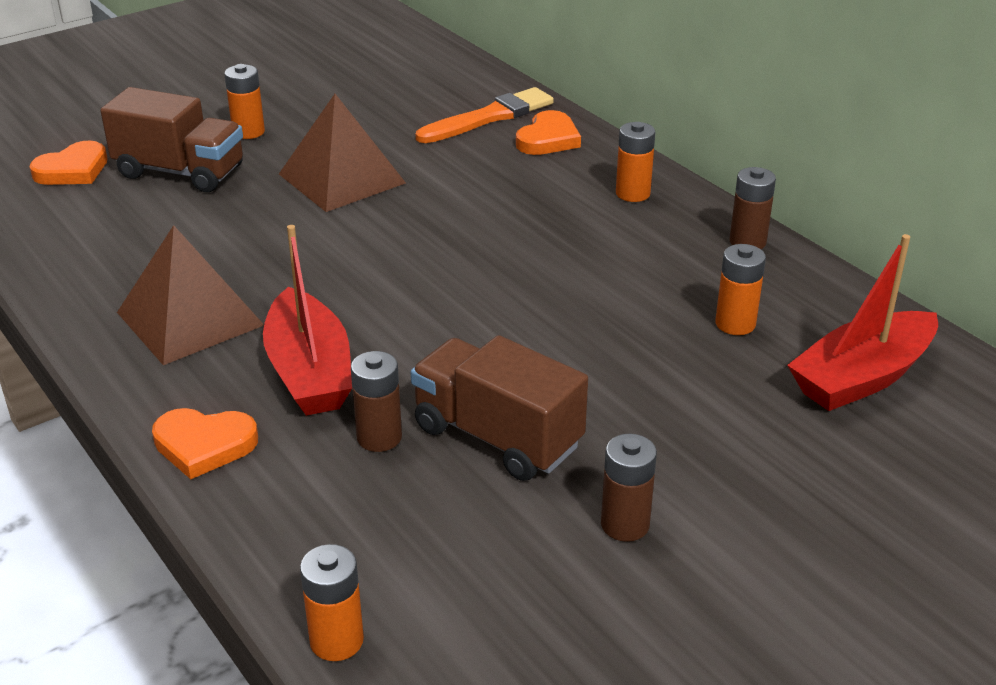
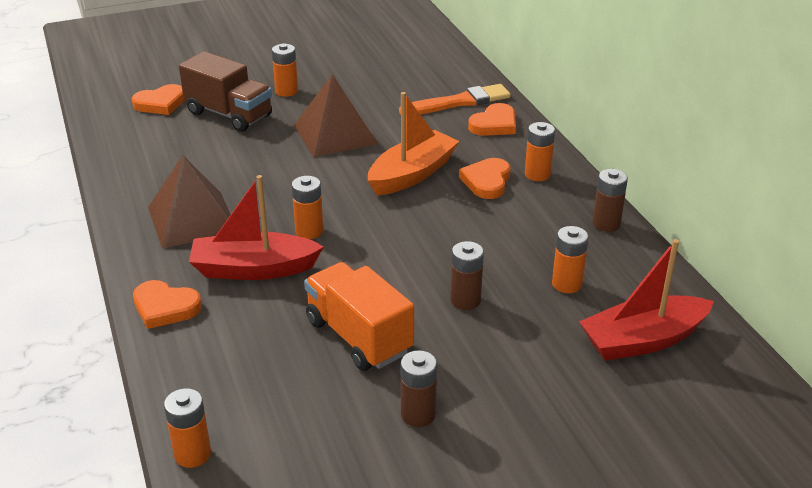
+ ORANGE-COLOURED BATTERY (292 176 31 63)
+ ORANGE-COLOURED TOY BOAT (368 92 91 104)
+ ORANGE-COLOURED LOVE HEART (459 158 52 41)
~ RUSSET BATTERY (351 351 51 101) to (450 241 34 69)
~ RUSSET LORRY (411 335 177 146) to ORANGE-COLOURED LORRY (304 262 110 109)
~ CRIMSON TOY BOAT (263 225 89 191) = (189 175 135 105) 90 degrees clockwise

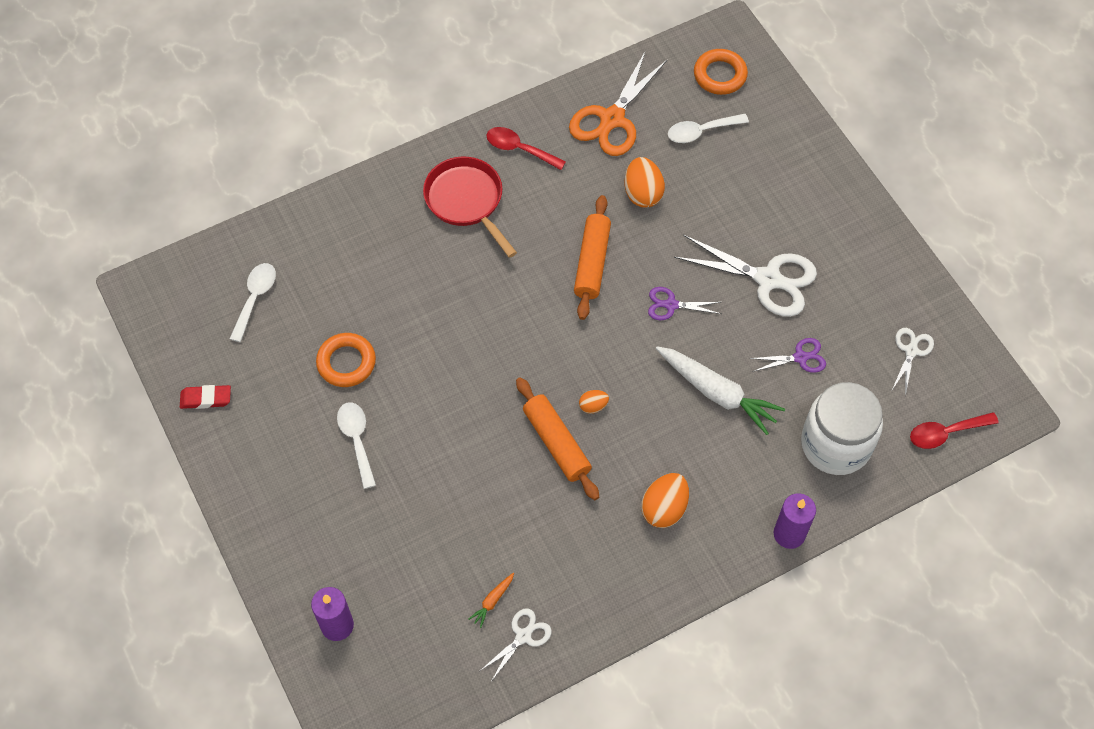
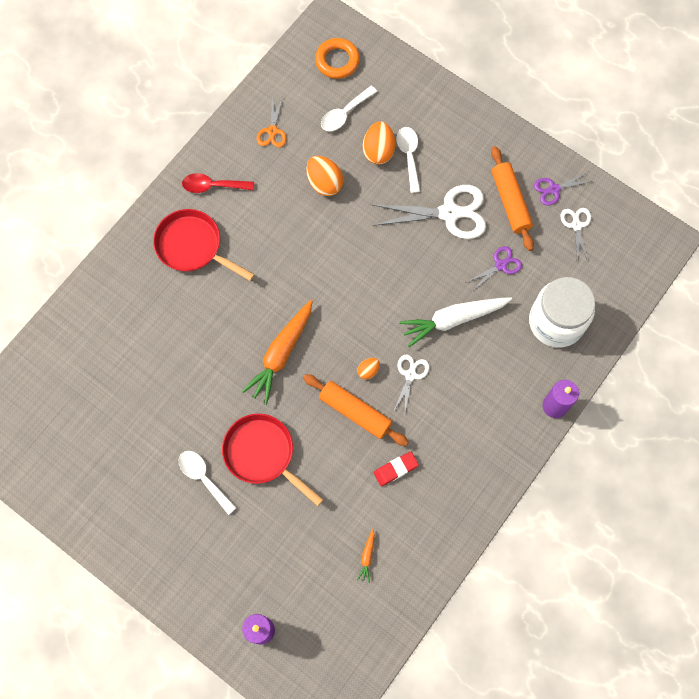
- ORANGE-COLOURED HOOP (316 333 60 54)
- CRIMSON SPOON (910 412 89 37)
+ CRIMSON PAN (222 414 102 92)
+ ORANGE-COLOURED ROOT VEGETABLE (242 300 71 105)
~ CRIMSON GUM ERASER (180 385 51 24) to (374 452 45 34)
~ PURE WHITE SPOON (230 263 46 79) to (396 127 24 66)
~ PURE WHITE PAIR OF SCISSORS (480 608 72 72) to (393 354 36 58)
~ ORANGE-COLOURED ROLLING PIN (574 195 37 125) to (491 146 43 105)
~ ORANGE-COLOURED EGG SHAPE (641 473 48 55) to (363 121 32 44)
~ PURPLE PAIR OF SCISSORS (648 287 73 34) to (534 172 58 34)
~ PURE WHITE ROOT VEGETABLE (656 346 129 89) = (399 297 113 50) 150 degrees clockwise
~ ORANGE-COLOURED PAIR OF SCISSORS (569 50 99 106) = (257 97 30 51) x0.52

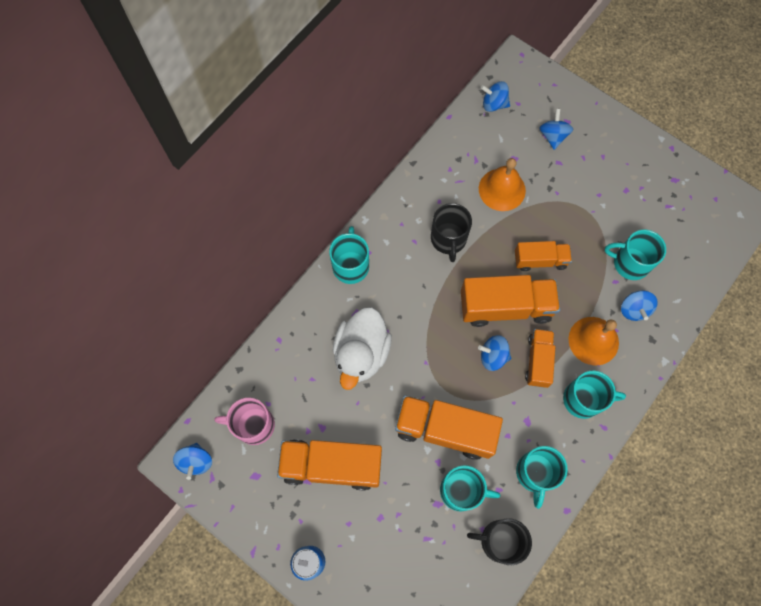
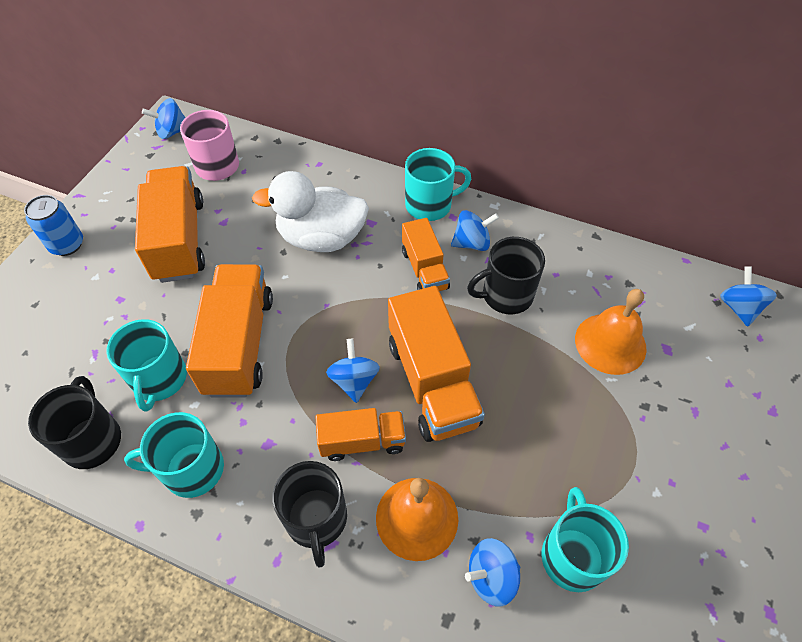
~ ORANGE-COLOURED LORRY (515 241 57 30) to (402 218 48 73)
~ BLUE SPINNING TOP (539 109 34 41) to (451 210 48 41)
~ TURQUOISE MUG (563 371 63 48) to EBONY MUG (272 461 75 106)

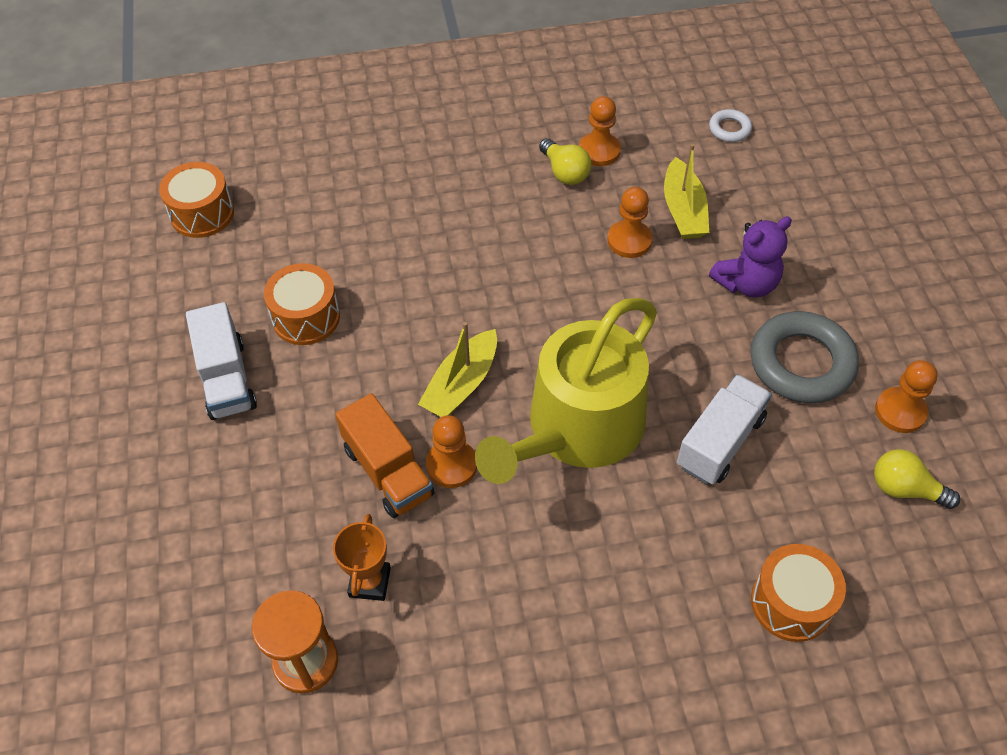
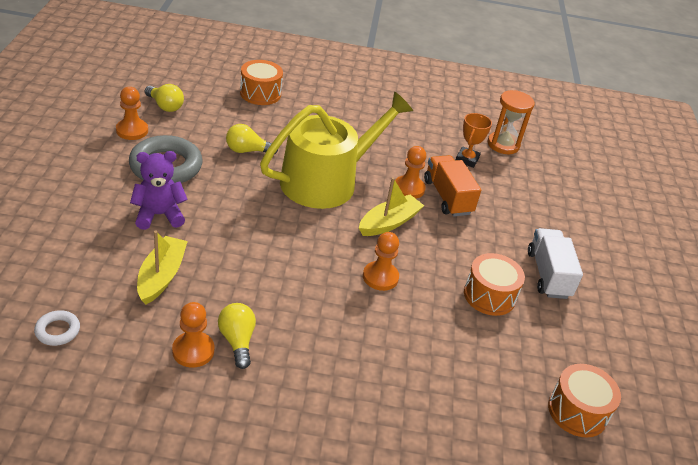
~ ORANGE-COLOURED GAME PAWN (607 187 46 71) to (363 232 36 59)
~ PURE WHITE LORRY (677 374 95 111) to BRIGHT YELLOW LIGHT BULB (226 124 52 30)

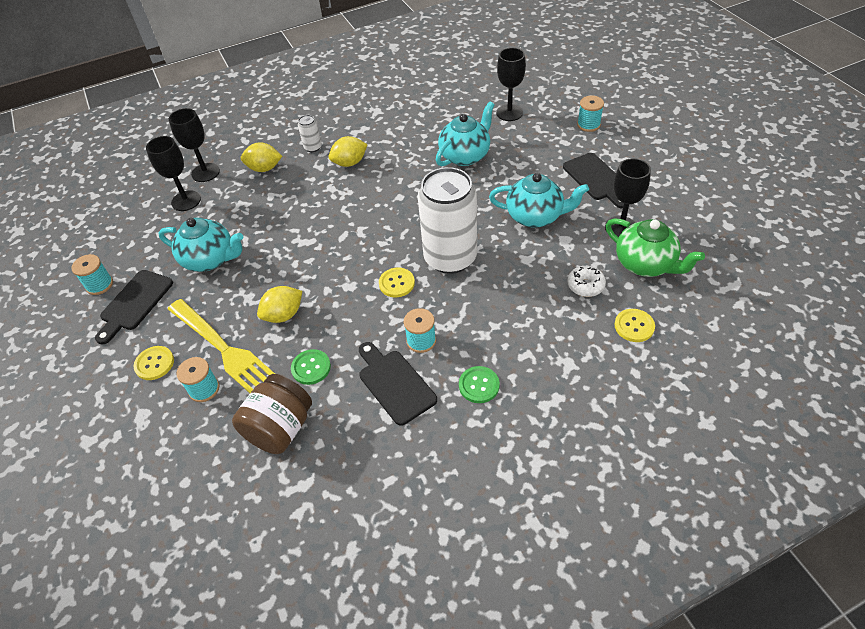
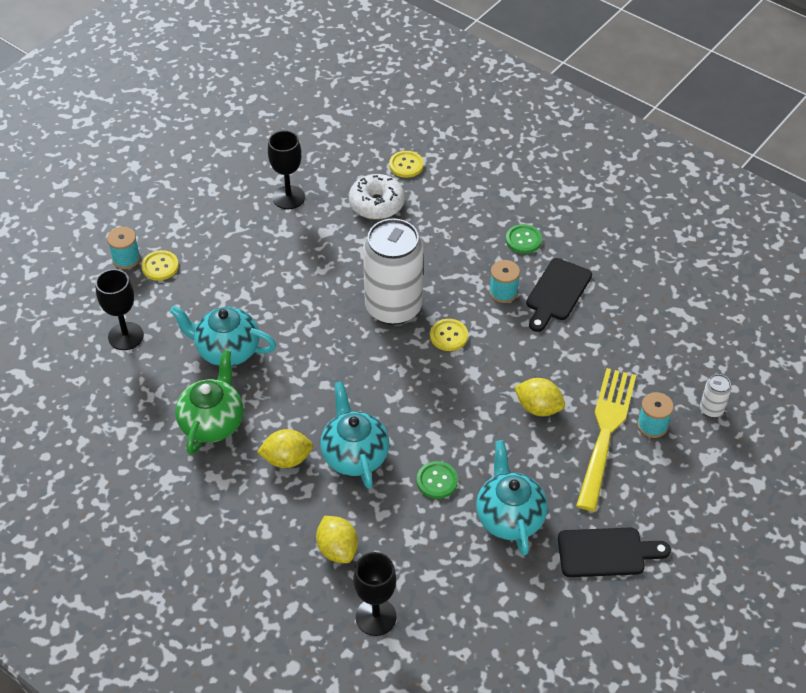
- TURQUOISE SPOOL (71 254 42 41)
- EBONY GOBLET (146 136 55 75)
- RUSSET PRESERVE JAR (232 374 80 80)
- EBONY CHOPPING BOARD (563 153 61 56)
~ BRIGHT YELLOW SHIRT BUTTON (133 346 41 34) to (141 250 38 31)
~ LEAF-GREEN SHIRT BUTTON (291 349 40 36) to (417 461 41 38)
~ PURE WHITE TIN (298 115 24 37) to (700 374 32 43)
~ TURQUOISE TEAPOT (489 173 100 55) to (320 381 69 108)
~ LEAF-GREEN TEAPOT (606 218 99 59) to (175 350 68 105)
~ BRIGHT YELLOW TOY LEMON (329 136 39 31) = (257 429 56 39) 45 degrees counterclockwise
~ PURE WHITE GLAZED DONUT (567 266 39 31) = (349 174 56 45) x1.57

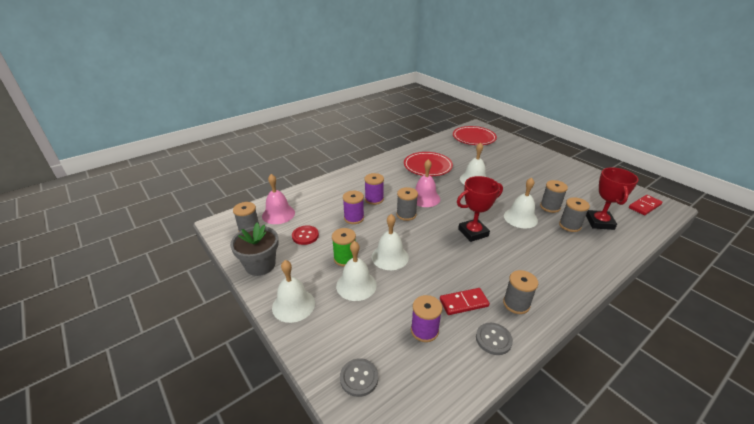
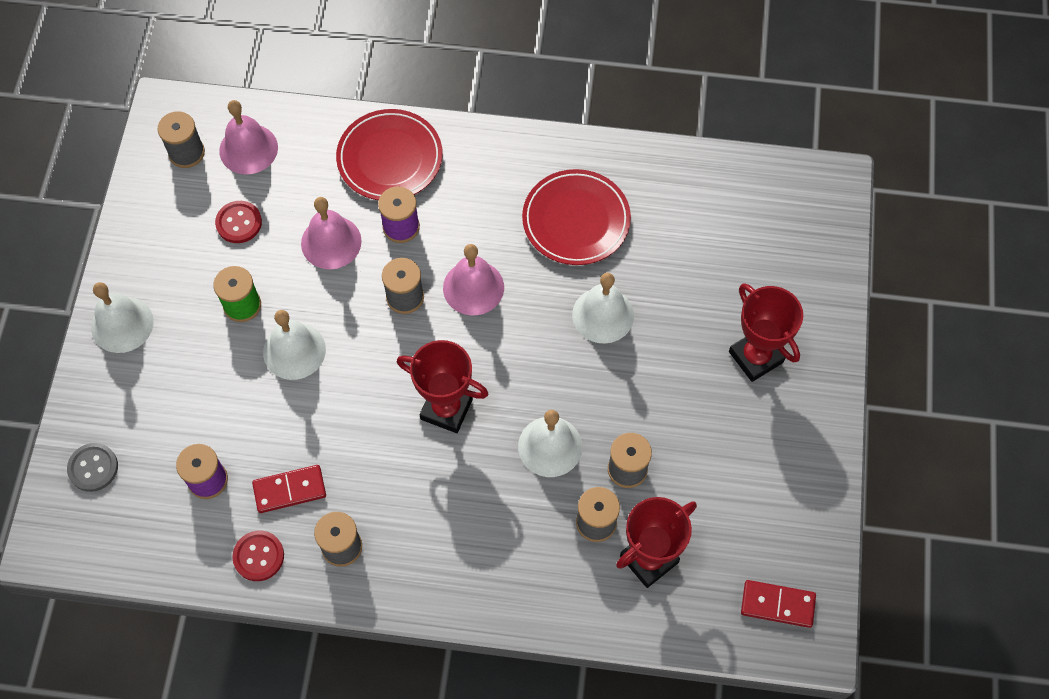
- ASH-GREY PLANT POT (230 223 49 53)
- PURE WHITE SCHOOL BELL (336 241 41 60)
+ CRIMSON AWARD CUP (729 283 74 99)
~ CRIMSON DINNER PLATE (453 126 44 19) to (336 109 107 91)
~ PURPLE SPOOL (343 191 21 33) to ROSY SCHOOL BELL (301 197 61 72)
~ ASH-GREY SHIRT BUTTON (476 323 37 32) to CRIMSON SHIRT BUTTON (232 531 52 50)
~ CRIMSON DOMINO PIECE (440 288 50 27) = (252 465 74 48) 45 degrees counterclockwise

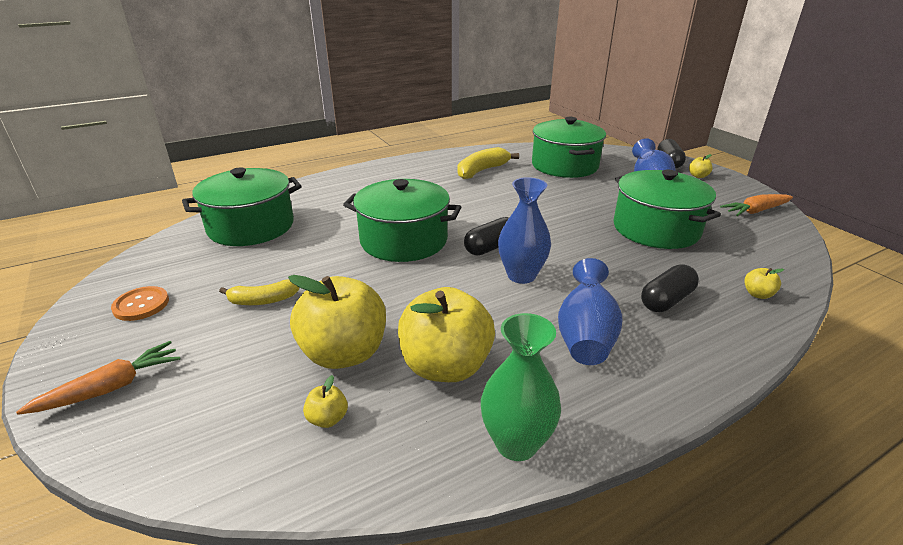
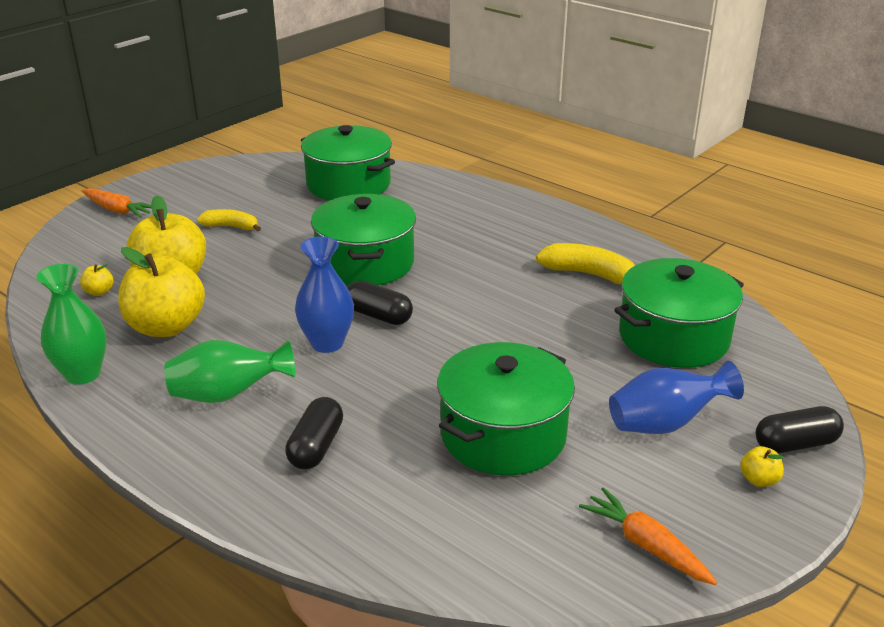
- ORANGE-COLOURED SHIRT BUTTON (111 286 58 35)
- BRIGHT YELLOW APPLE (744 268 40 31)
~ BLUE TALL VASE (558 258 65 107) to LEAF-GREEN TALL VASE (164 339 132 64)
~ BRIGHT YELLOW TOY BANANA (219 279 80 26) = (197 209 64 22) 135 degrees clockwise
~ EBONY PILL (641 264 58 48) = (285 397 58 72) 75 degrees clockwise

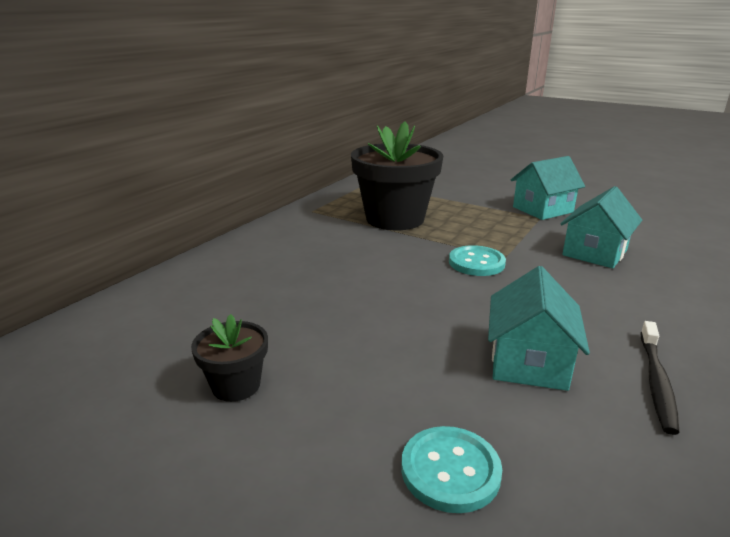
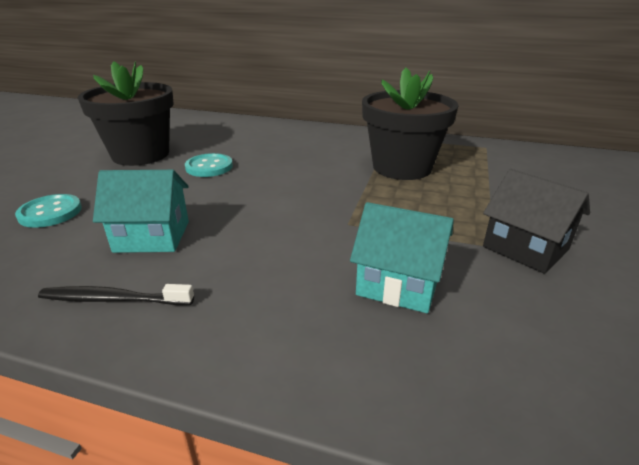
~ TURQUOISE SHIRT BUTTON (449 245 57 31) to (185 153 48 24)
~ TURQUOISE HOUSE (511 156 74 64) to EBONY HOUSE (483 169 107 105)
~ EBONY PLANT POT (191 314 77 88) = (77 61 97 105) x2.13

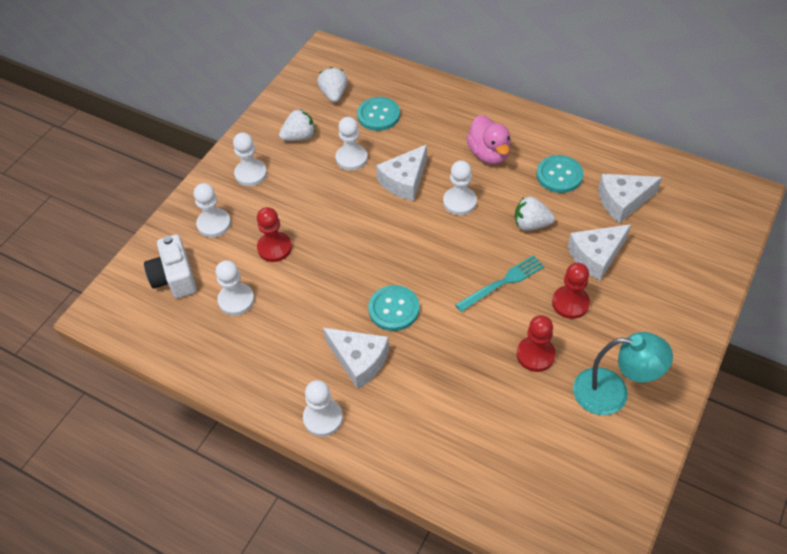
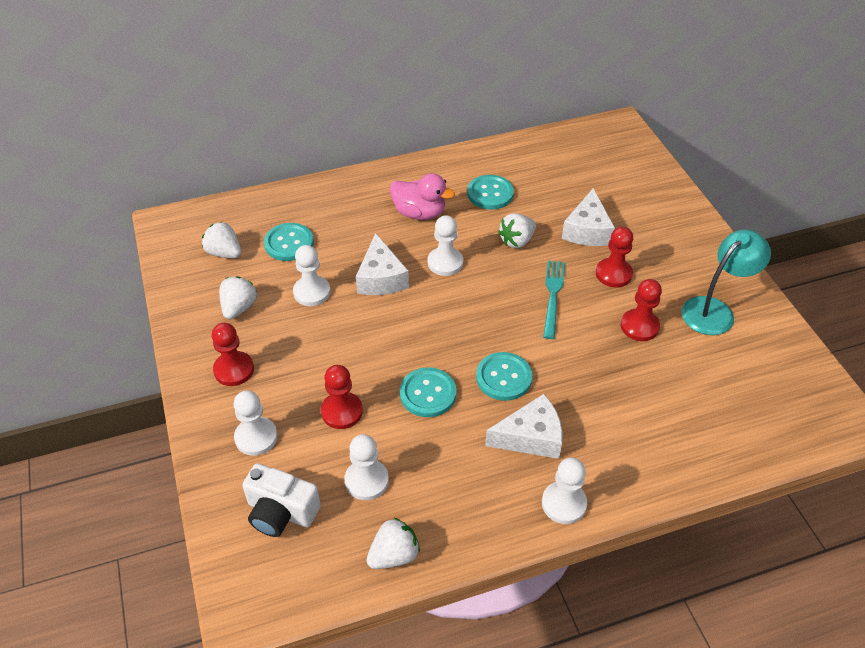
- PURE WHITE CHEESE WEDGE (598 174 64 49)
+ PURE WHITE BERRY (366 518 54 51)
+ TURQUOISE SHIRT BUTTON (400 367 56 50)
~ PURE WHITE GAME PAWN (233 132 34 54) to CRIMSON GAME PAWN (212 323 42 63)

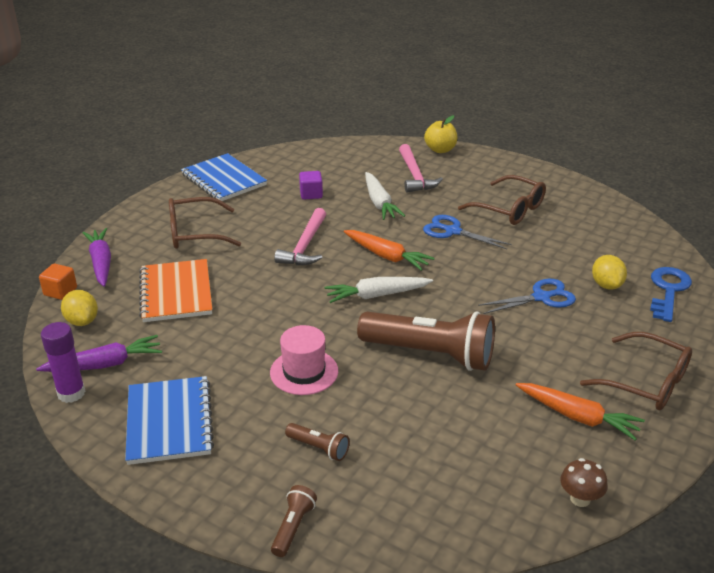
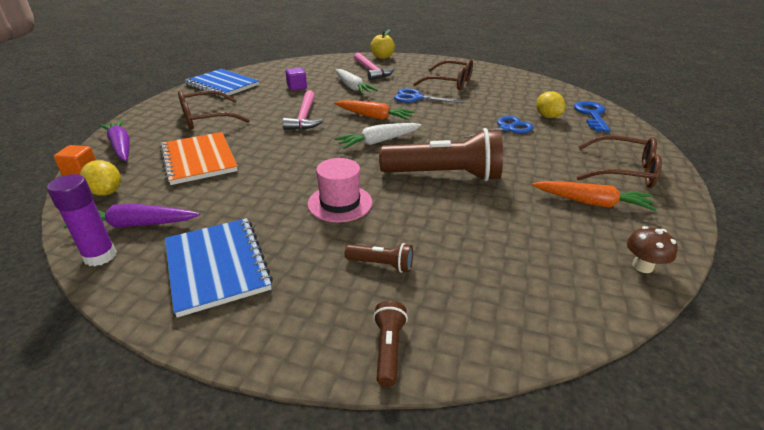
~ PURPLE ROOT VEGETABLE (36 335 126 37) = (63 204 137 24) 150 degrees counterclockwise

